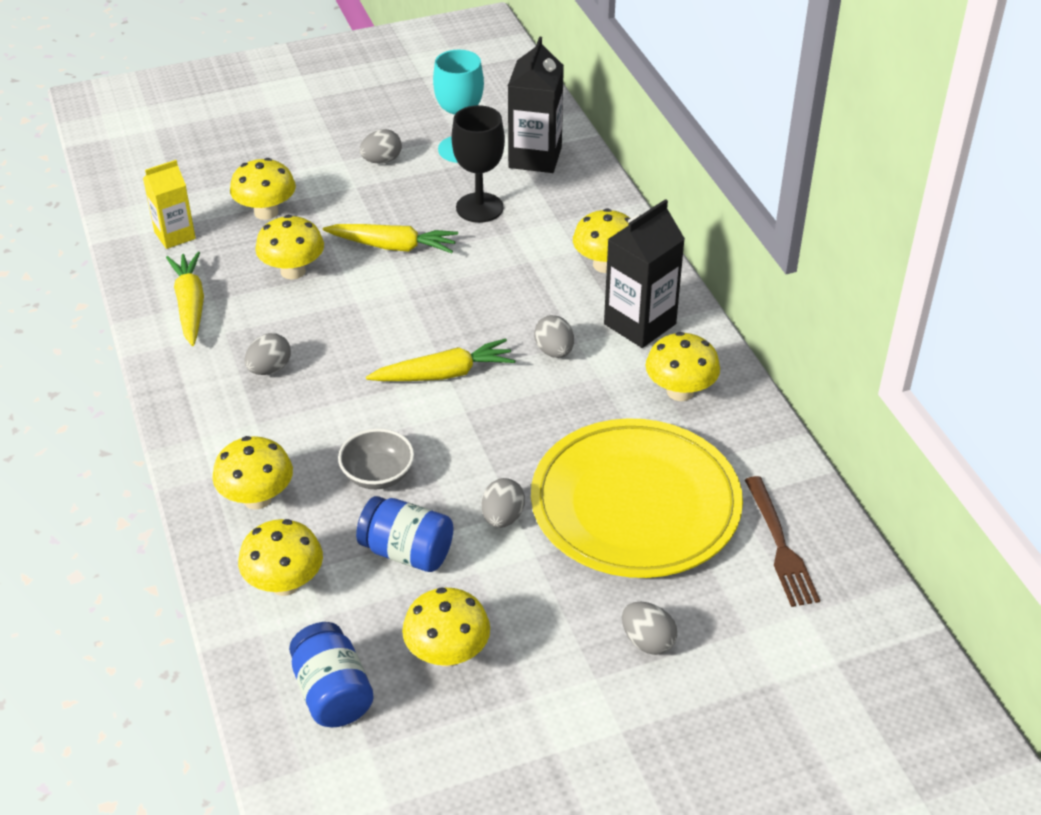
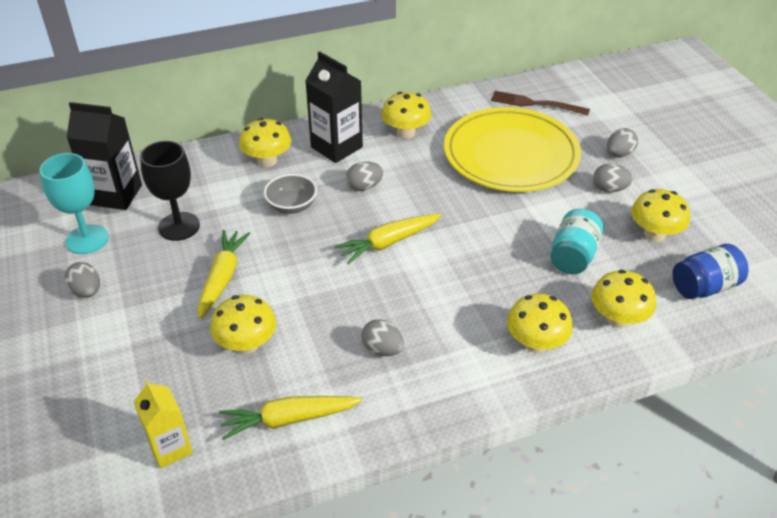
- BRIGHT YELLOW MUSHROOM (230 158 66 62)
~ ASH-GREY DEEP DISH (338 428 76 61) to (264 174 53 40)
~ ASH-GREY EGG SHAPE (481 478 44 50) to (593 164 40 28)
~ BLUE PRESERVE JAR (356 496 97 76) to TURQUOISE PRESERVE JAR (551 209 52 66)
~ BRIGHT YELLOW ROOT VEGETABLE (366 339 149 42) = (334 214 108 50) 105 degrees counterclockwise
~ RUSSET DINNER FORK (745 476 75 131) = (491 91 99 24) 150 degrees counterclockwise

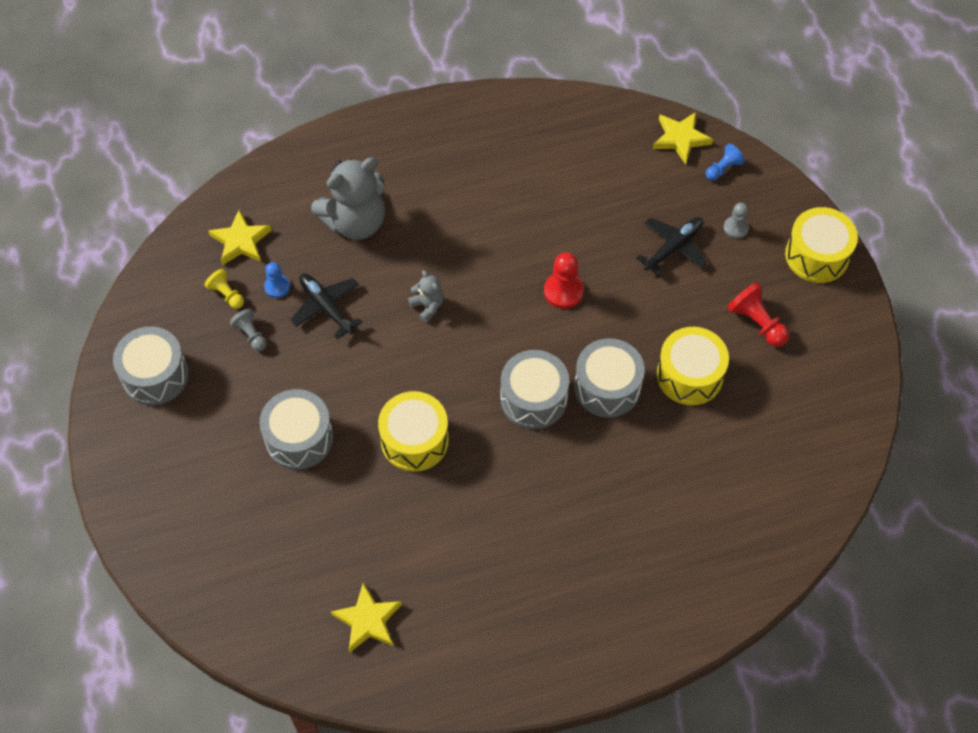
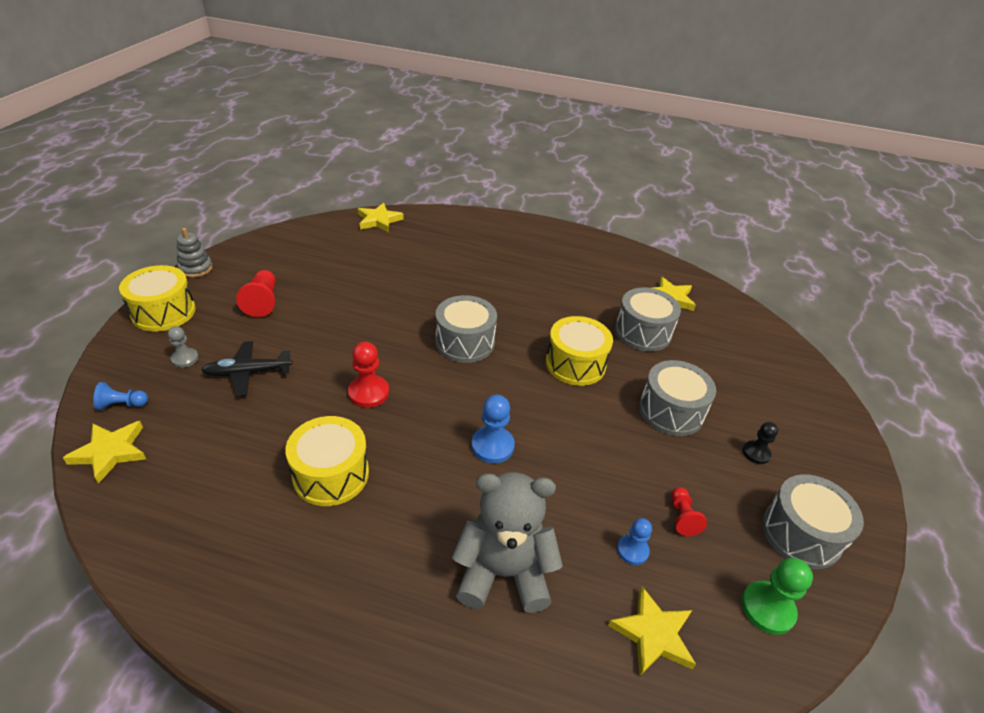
- BRIGHT YELLOW GAME PAWN (204 269 40 40)
- EBONY PLANE (290 273 72 66)
+ ASH-GREY STACKING TOY (177 228 36 49)
+ BRIGHT YELLOW FIVE-POINTED STAR (358 203 46 29)
+ LEAF-GREEN GAME PAWN (741 558 72 77)
+ EBONY GAME PAWN (743 422 35 42)
~ ASH-GREY DRUM (574 338 71 79) to (615 287 66 64)
~ BRIGHT YELLOW DRUM (657 327 72 78) to (285 416 84 90)
~ ASH-GREY TEDDY (408 270 36 53) to BLUE GAME PAWN (471 395 44 68)
~ ASH-GREY GAME PAWN (230 308 36 43) to CRIMSON GAME PAWN (671 487 36 49)

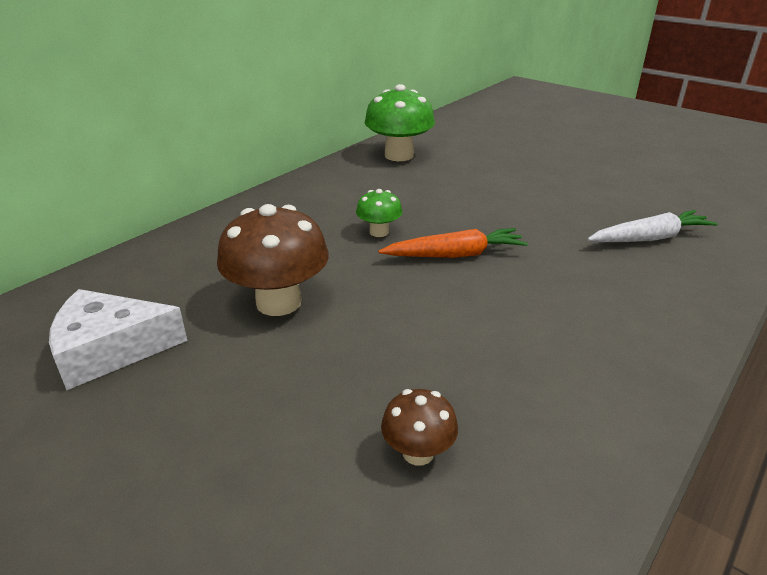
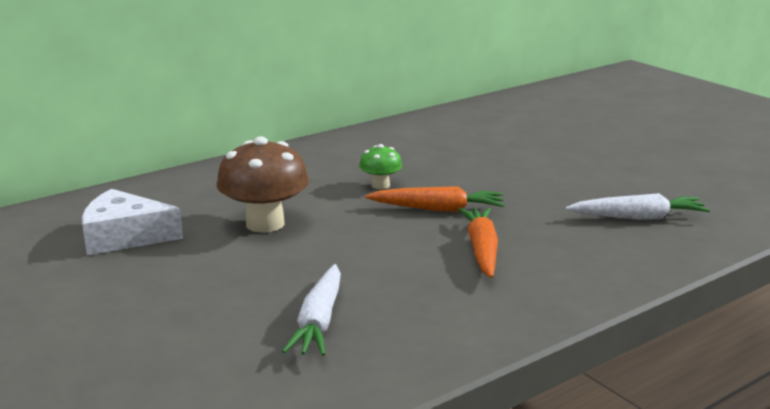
- LEAF-GREEN MUSHROOM (365 84 70 77)
+ ORANGE-COLOURED ROOT VEGETABLE (458 208 40 70)
~ RUSSET MUSHROOM (381 389 77 77) to PURE WHITE ROOT VEGETABLE (282 264 59 92)

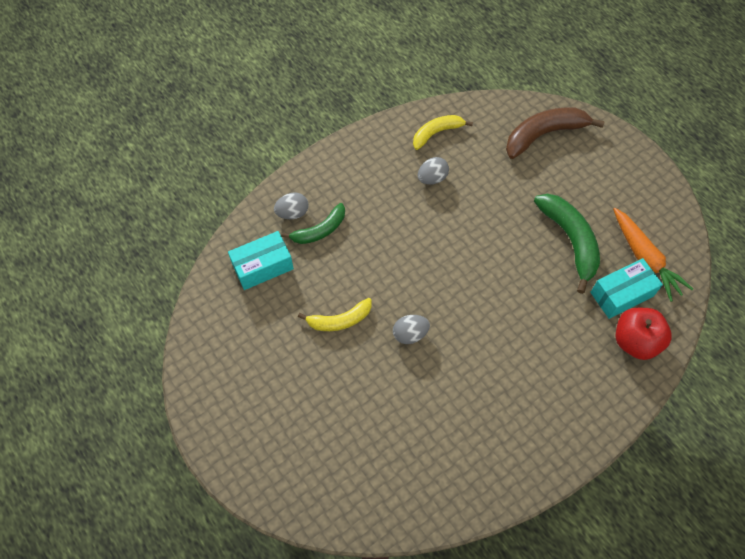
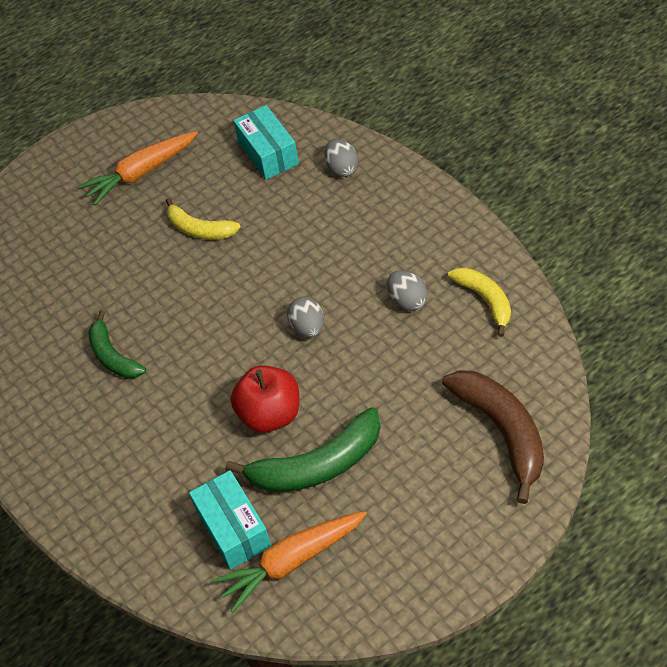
+ ORANGE-COLOURED ROOT VEGETABLE (79 131 119 74)
~ LEAF-GREEN TOY BANANA (281 203 64 41) to (88 310 58 69)
~ ASH-GREY EGG SHAPE (393 315 37 29) to (287 297 37 41)
~ CRIMSON APPLE (616 308 56 52) to (231 365 68 68)
~ BRIGHT YELLOW TOY BANANA (298 298 74 33) = (166 198 75 41) 45 degrees counterclockwise

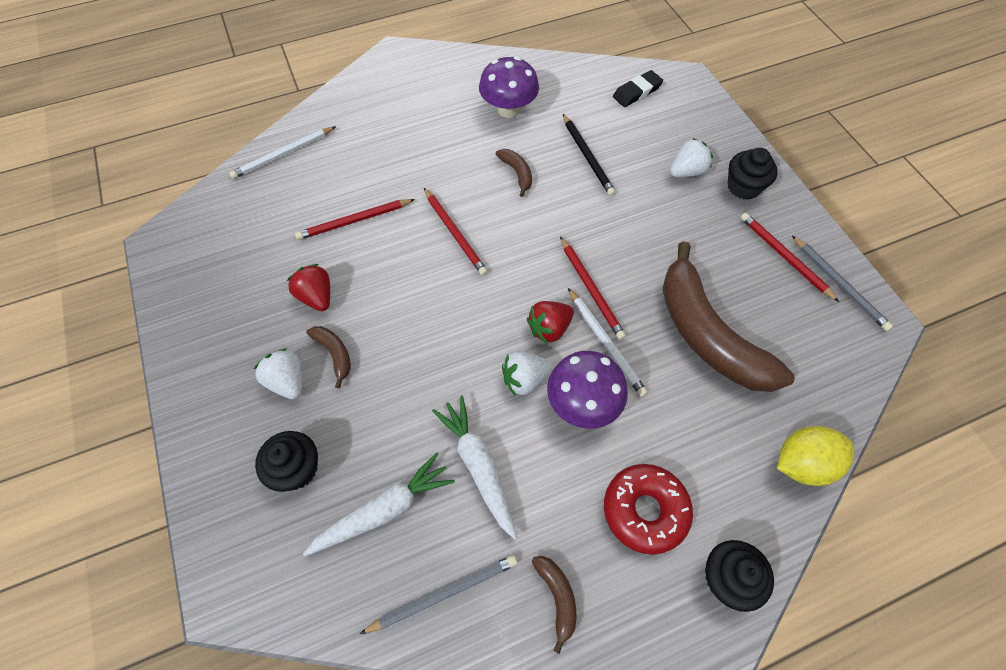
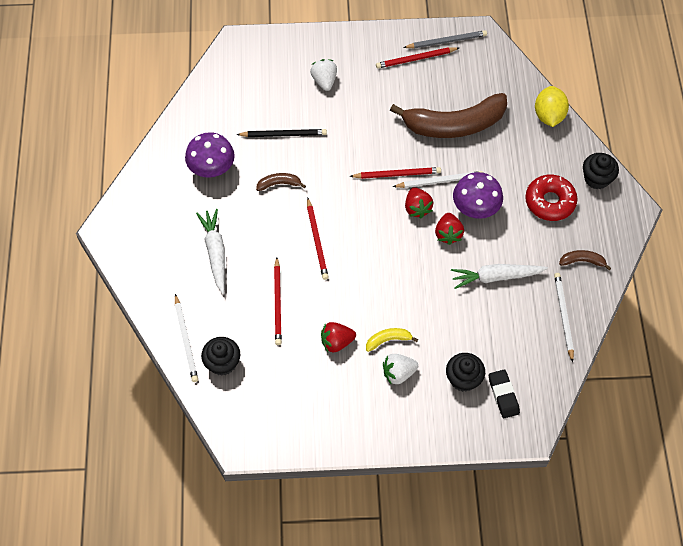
~ PURE WHITE ROOT VEGETABLE (303 453 152 103) to (196 209 29 85)
~ EBONY GUM ERASER (613 70 50 37) to (489 369 31 49)
~ EBONY MUFFIN (728 148 50 52) to (201 337 39 39)
~ RUSSET TOY BANANA (306 326 45 62) to BRIGHT YELLOW TOY BANANA (366 328 52 24)
~ ASH-GREY PENCIL (360 555 157 79) to PURE WHITE PENCIL (554 273 20 89)
~ PURE WHITE BERRY (502 351 51 45) to CRIMSON BERRY (435 213 29 32)
~ CRIMSON PENCIL (424 188 64 88) = (307 198 22 82) 90 degrees clockwise

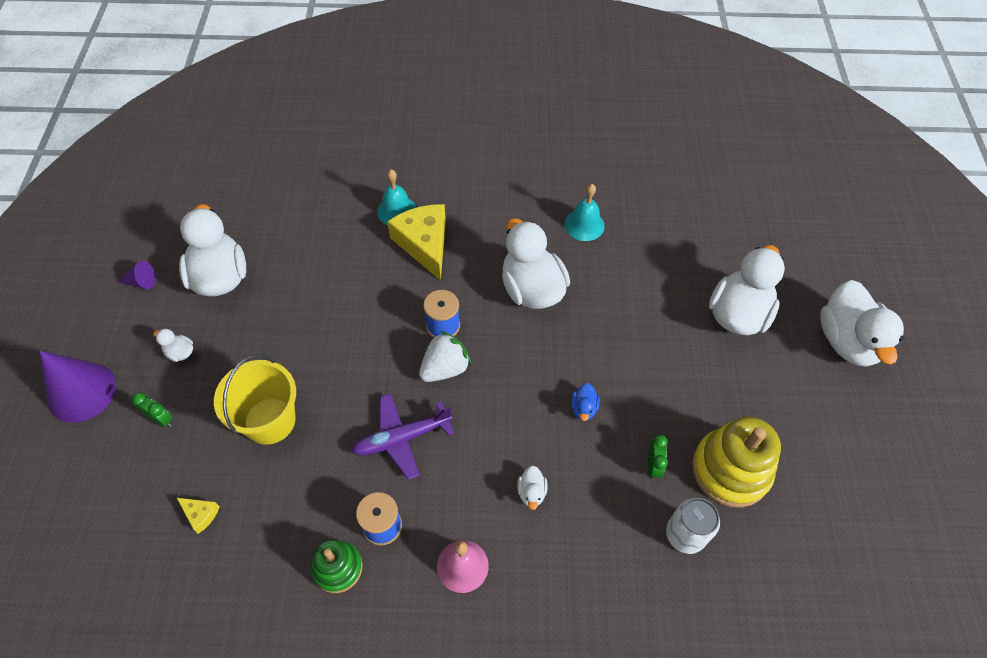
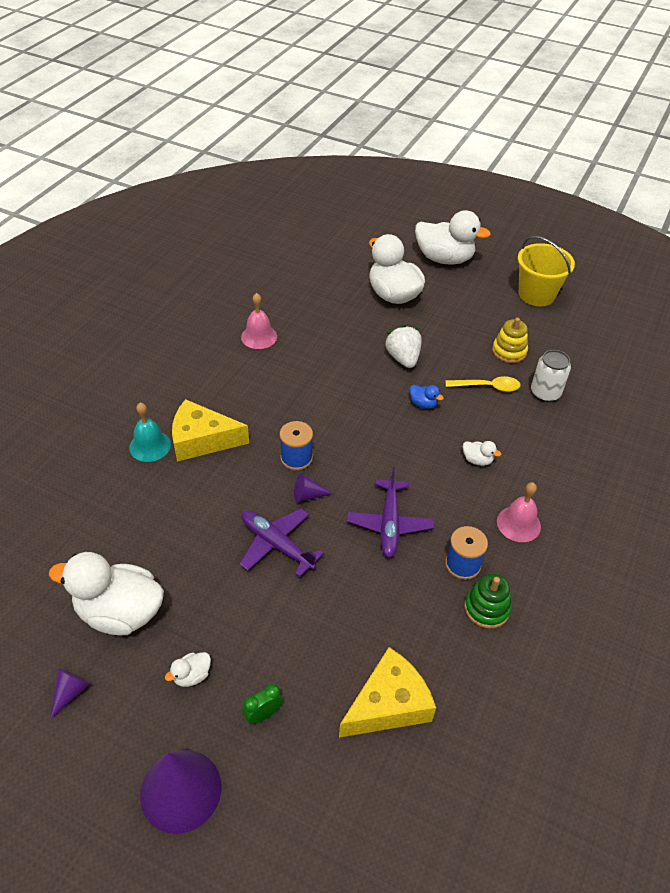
- PURE WHITE DUCK (502 218 68 91)
+ PURPLE PLANE (240 508 84 69)
+ PURPLE SOLID CONE (294 473 39 29)
~ BRIGHT YELLOW SAND BUCKET (214 354 82 91) to (517 236 58 70)
~ PURE WHITE BERRY (419 331 52 51) to (384 325 38 43)
~ LEAF-GREEN BEDSIDE CLOCK (647 435 21 44) to BRIGHT YELLOW SPOON (445 376 76 16)
~ TURQUOISE SCHOOL BELL (565 184 40 57) to ROSY SCHOOL BELL (241 293 36 56)
~ BRIGHT YELLOW CHEESE WEDGE (177 498 43 36) = (339 647 97 91) x2.27
~ BRIGHT YELLOW STACKING TOY (692 417 89 91) = (492 318 36 45) x0.59

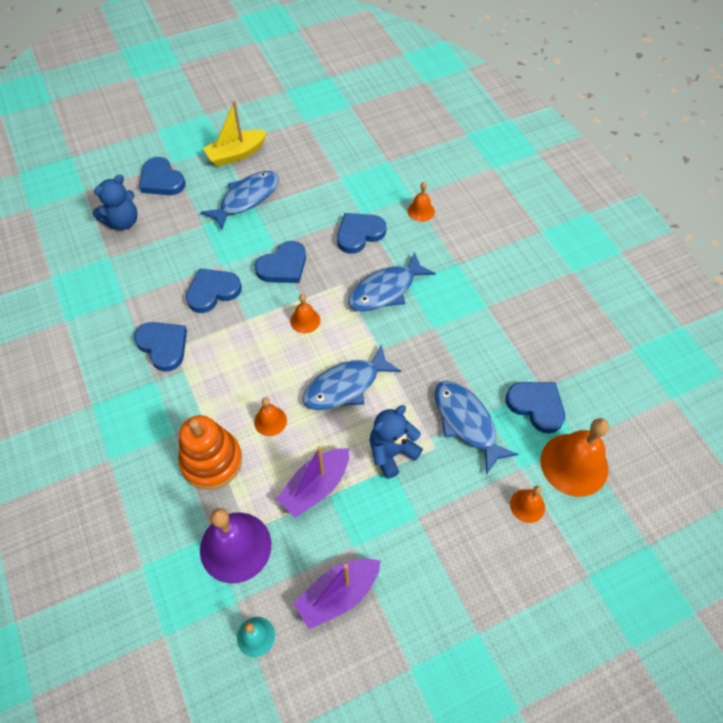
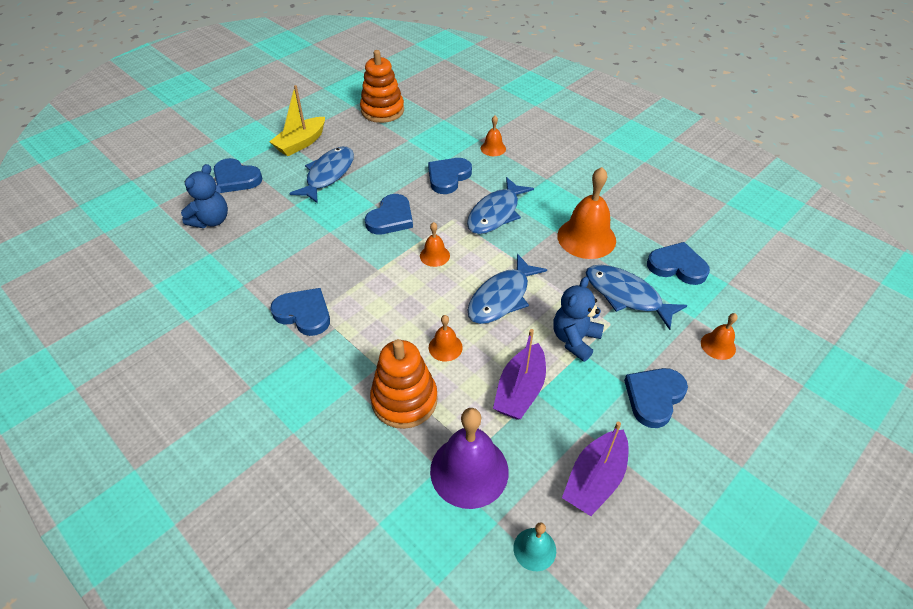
+ ORANGE-COLOURED STACKING TOY (360 50 44 73)
~ BLUE LOVE HEART (186 268 56 45) to (624 368 64 60)
~ ORANGE-COLOURED SCHOOL BELL (540 418 69 79) to (557 167 59 92)

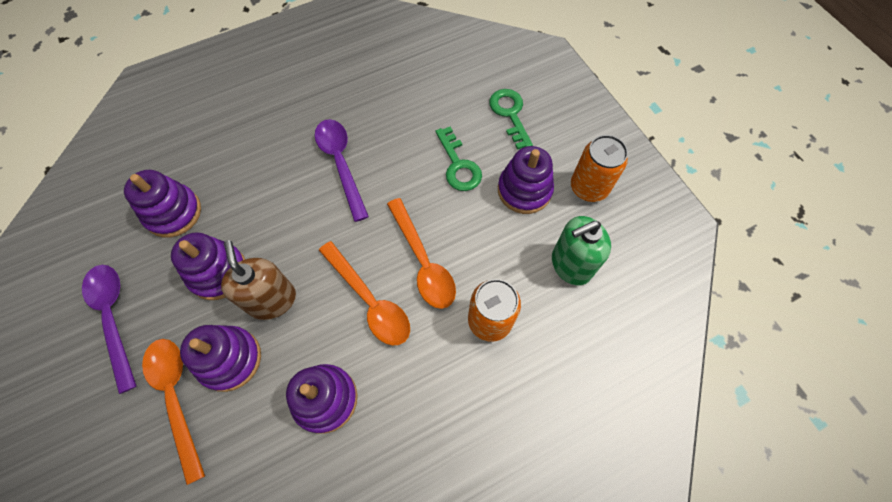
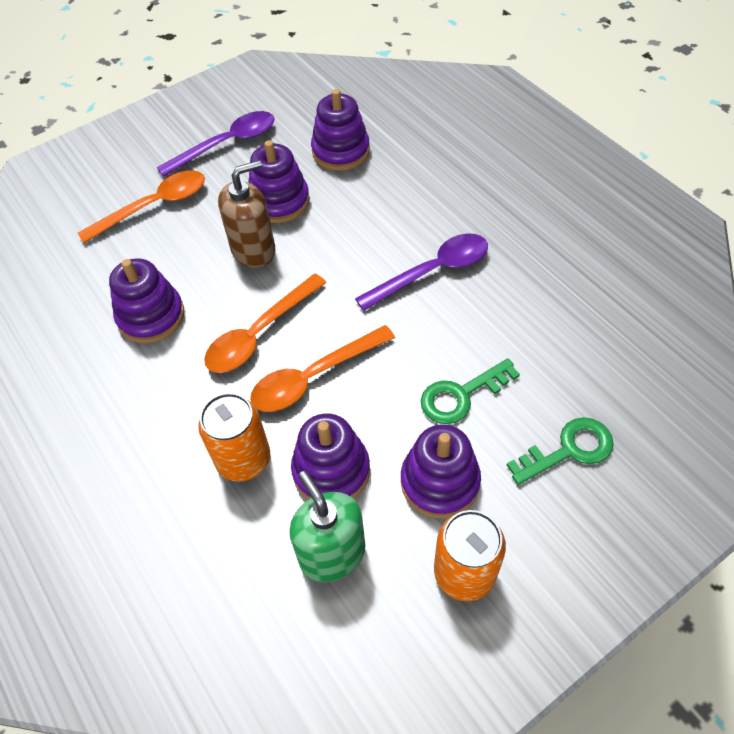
~ PURPLE STACKING TOY (180 325 81 67) to (291 413 79 87)

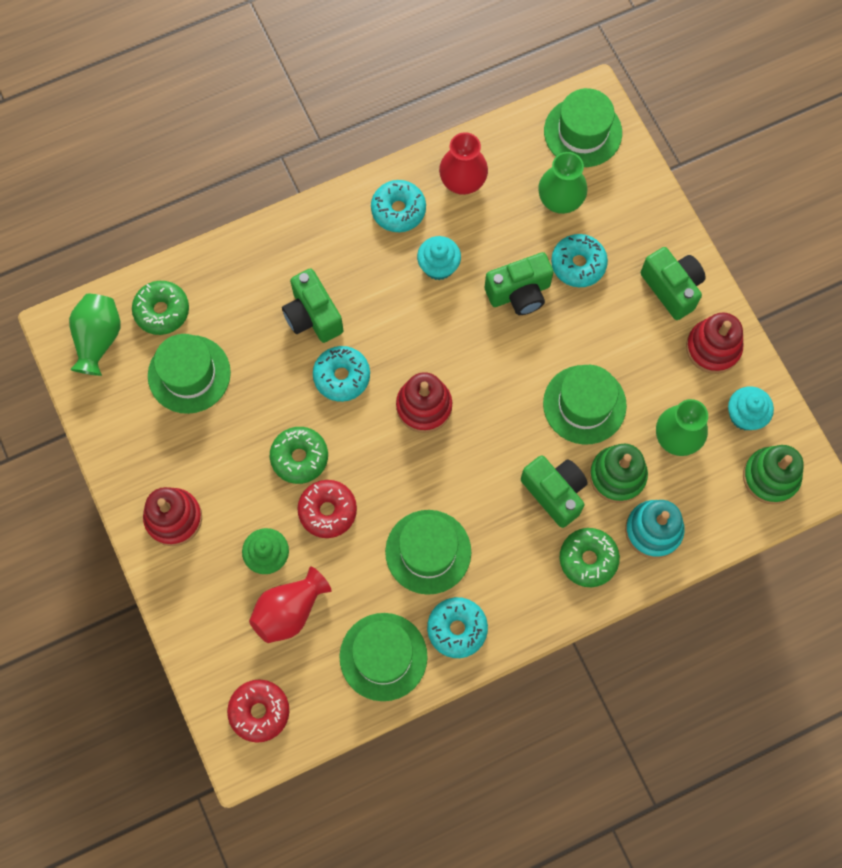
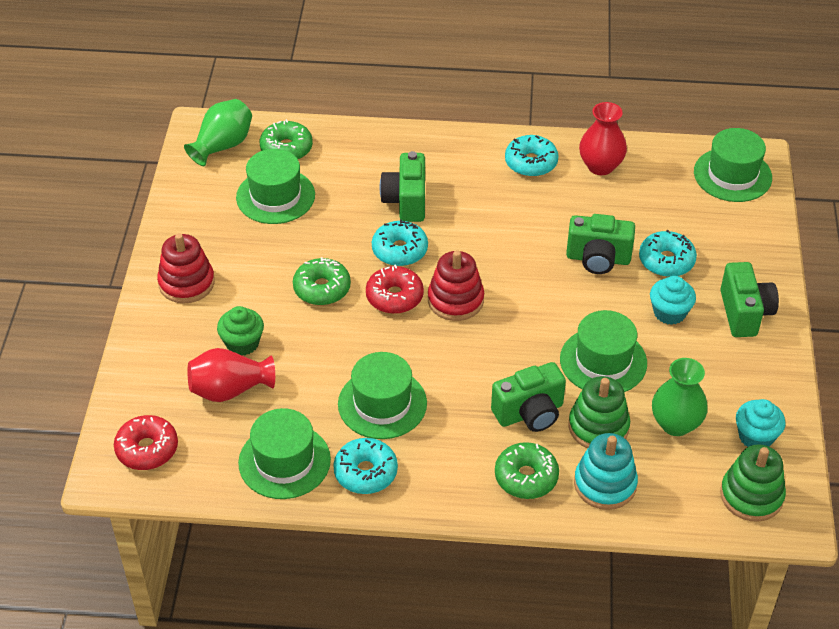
- LEAF-GREEN TALL VASE (538 152 49 62)
- CRIMSON STACKING TOY (686 312 57 62)
~ CRIMSON GLAZED DONUT (297 480 60 58) to (366 264 58 50)
~ TURQUOISE MUFFIN (417 236 44 44) to (650 276 46 49)
~ LEAF-GREEN CAMERA (521 455 67 73) = (491 362 75 70) 75 degrees clockwise

